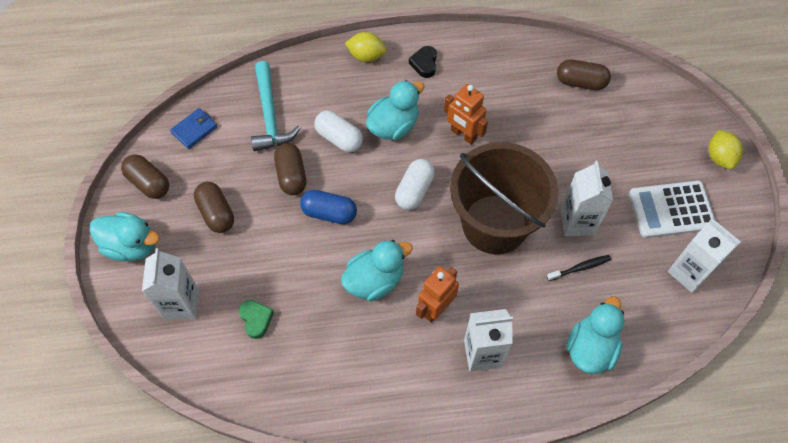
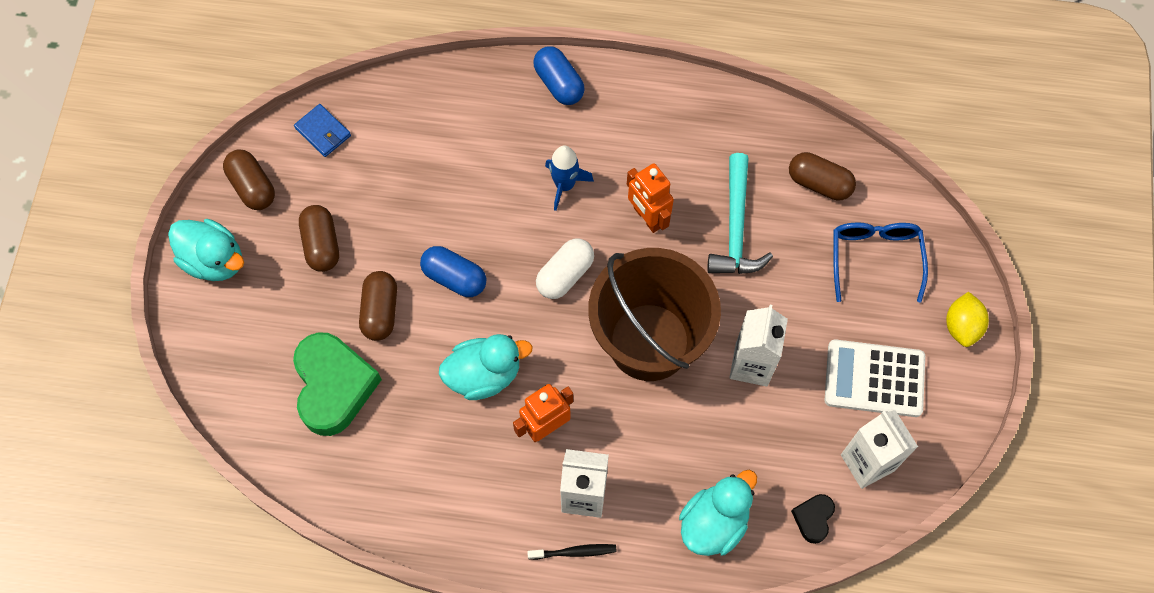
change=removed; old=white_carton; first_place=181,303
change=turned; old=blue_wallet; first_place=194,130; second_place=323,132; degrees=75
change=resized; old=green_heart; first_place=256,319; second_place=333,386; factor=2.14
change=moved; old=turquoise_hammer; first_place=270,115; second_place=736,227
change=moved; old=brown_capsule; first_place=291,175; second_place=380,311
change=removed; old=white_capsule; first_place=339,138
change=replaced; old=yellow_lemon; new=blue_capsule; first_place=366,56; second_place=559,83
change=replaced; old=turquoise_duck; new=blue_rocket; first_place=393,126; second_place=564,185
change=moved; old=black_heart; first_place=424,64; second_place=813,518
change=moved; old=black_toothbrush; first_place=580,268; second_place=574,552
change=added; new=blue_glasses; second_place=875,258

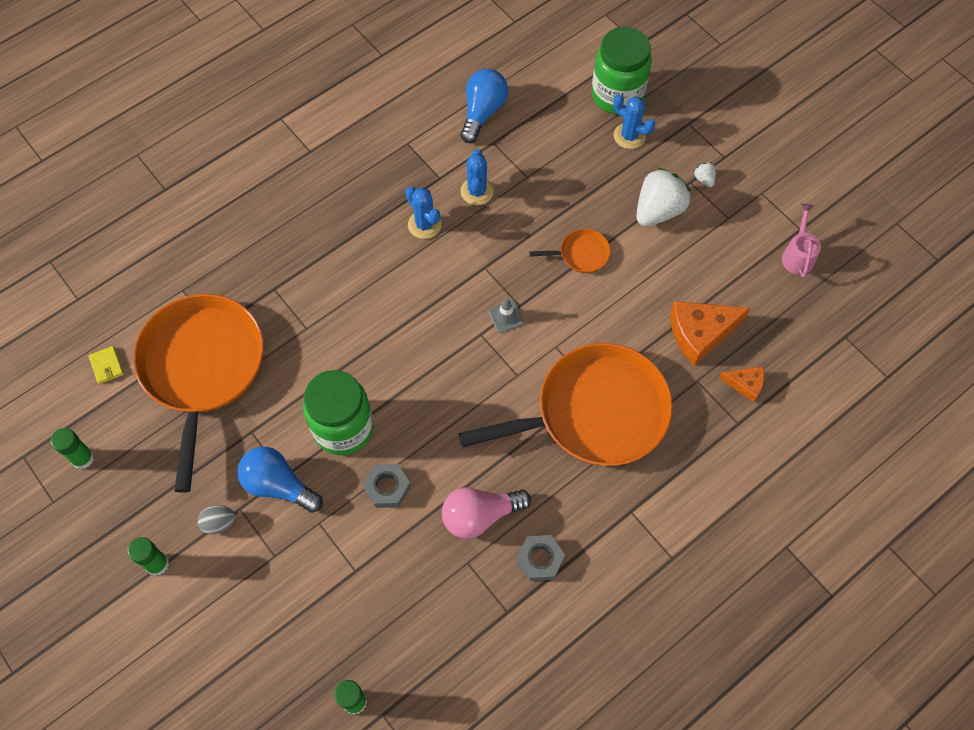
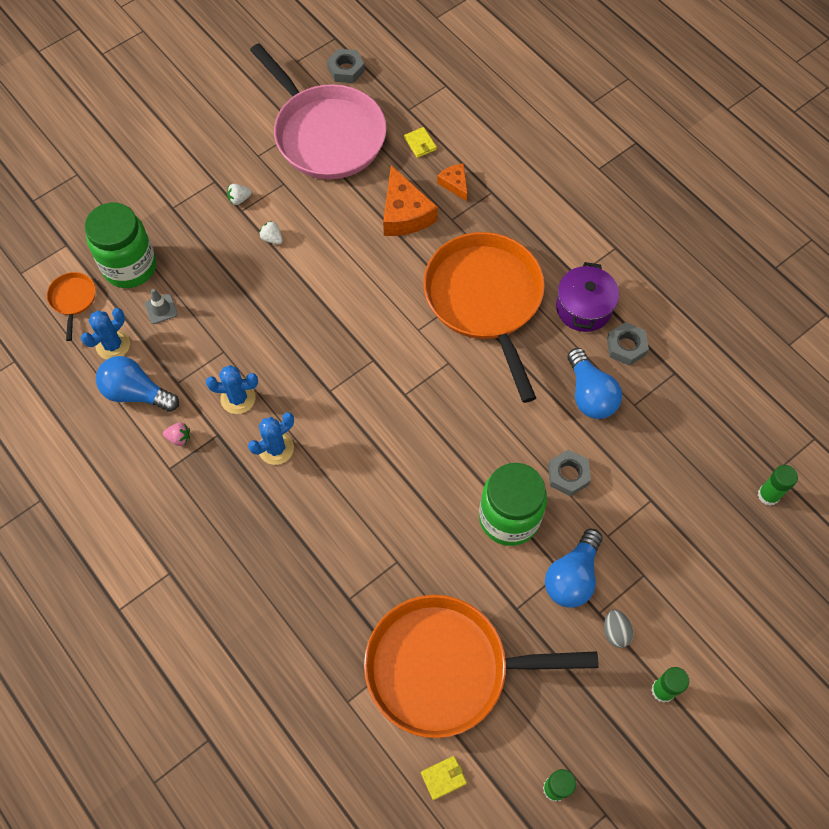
change=recoloured; old=pink_light_bulb; new=blue_light_bulb; first_place=480,515; second_place=590,394
change=moved; old=grey_traffic_cone; first_place=506,317; second_place=161,309
change=moved; old=orange_pan; first_place=581,254; second_place=73,299
change=moved; old=blue_cactus; first_place=629,136; second_place=113,345
change=resized; old=white_strawberry; first_place=658,210; second_place=272,238; factor=0.43
change=turned; old=orange_cheese; first_place=745,384; second_place=455,184; degrees=-45
change=replaced; old=pink_watering_can; new=pink_pan; first_place=798,255; second_place=326,134
change=added; new=pink_strawberry; second_place=179,438
change=added; new=grey_nut; second_place=346,69
change=added; new=yellow_wallet; second_place=420,144
change=added; new=purple_pot; second_place=584,308

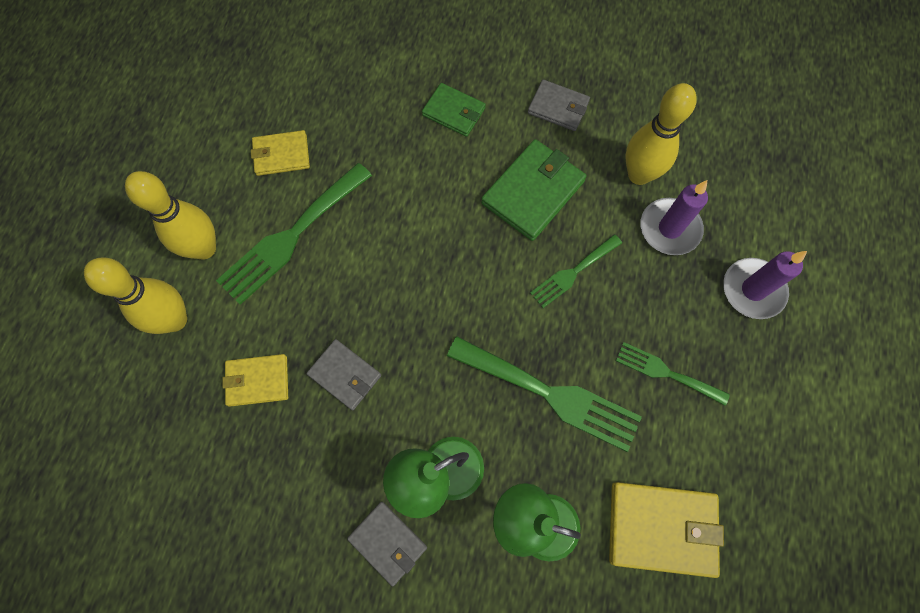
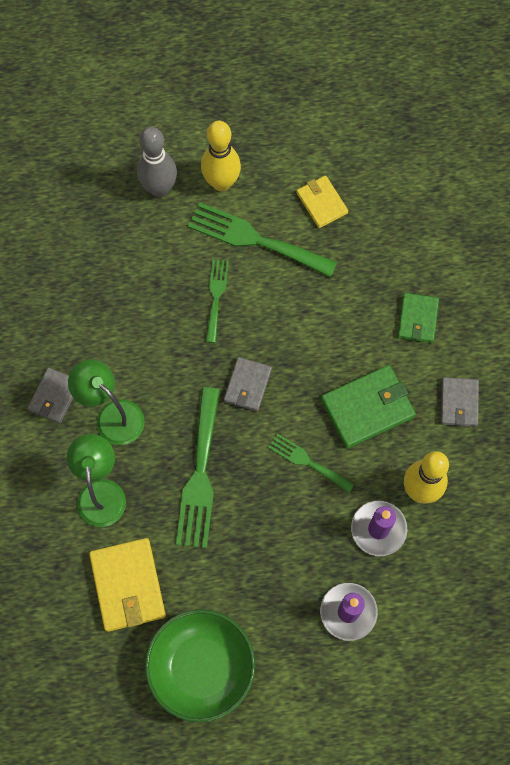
change=recoloured; old=yellow_bowling_pin; new=grey_bowling_pin; first_place=175,320; second_place=159,188
change=removed; old=yellow_wallet; first_place=257,381
change=moved; old=grey_wallet; first_place=345,375; second_place=247,385
change=turned; old=green_wallet; first_place=533,192; second_place=367,408; degrees=-45
change=moved; old=green_fork; first_place=666,373; second_place=216,296
change=added; new=green_bowl; second_place=201,668

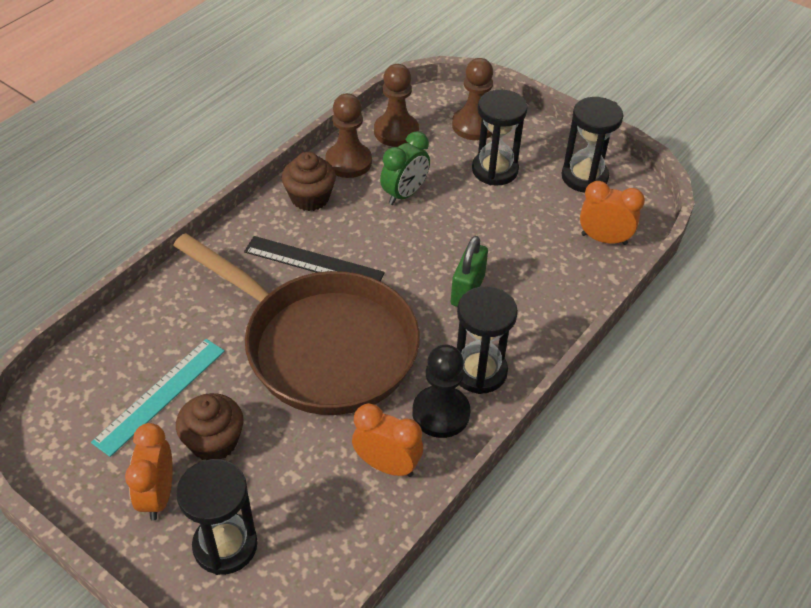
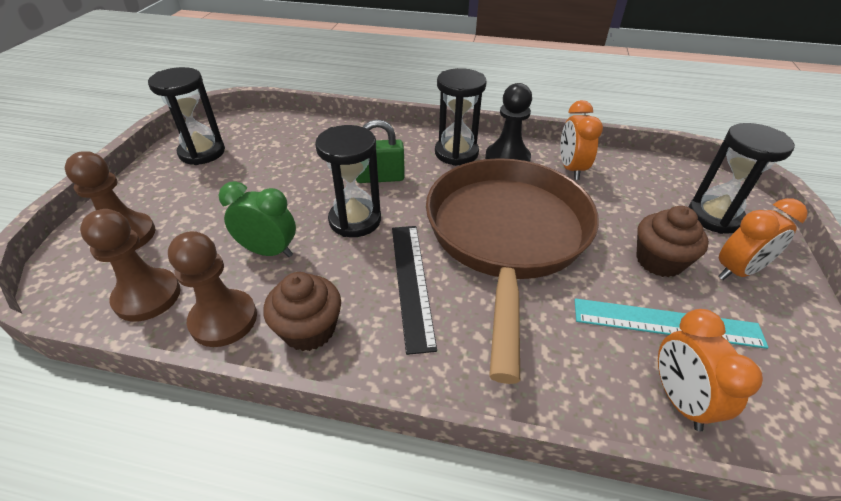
change=moved; old=black_hourglass; first_place=495,170; second_place=355,220
change=moved; old=orange_clock; first_place=604,239; second_place=679,399

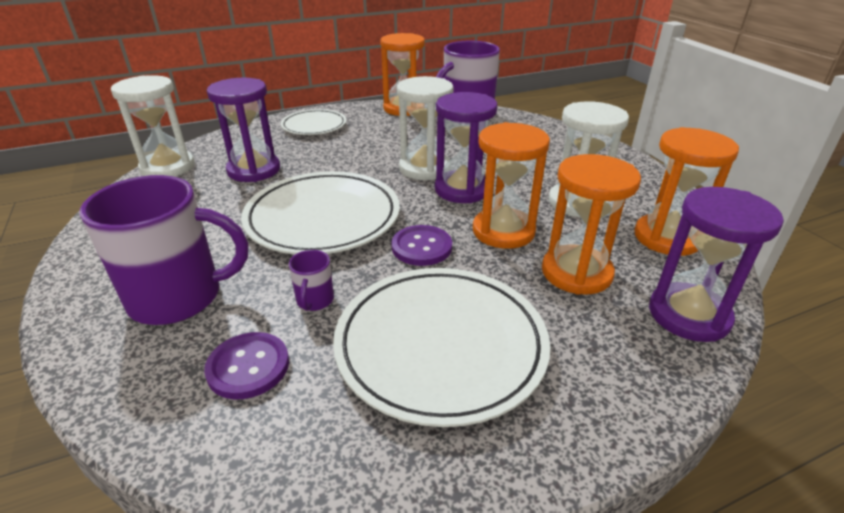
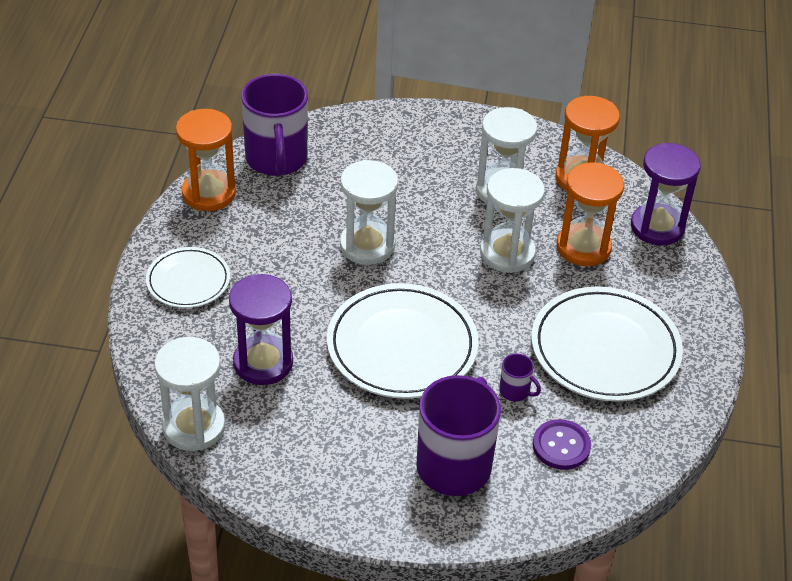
change=removed; old=purple_button; first_place=421,247
change=removed; old=purple_hourglass; first_place=462,190
change=recoloured; old=orange_hourglass; new=white_hourglass; first_place=503,231; second_place=507,253

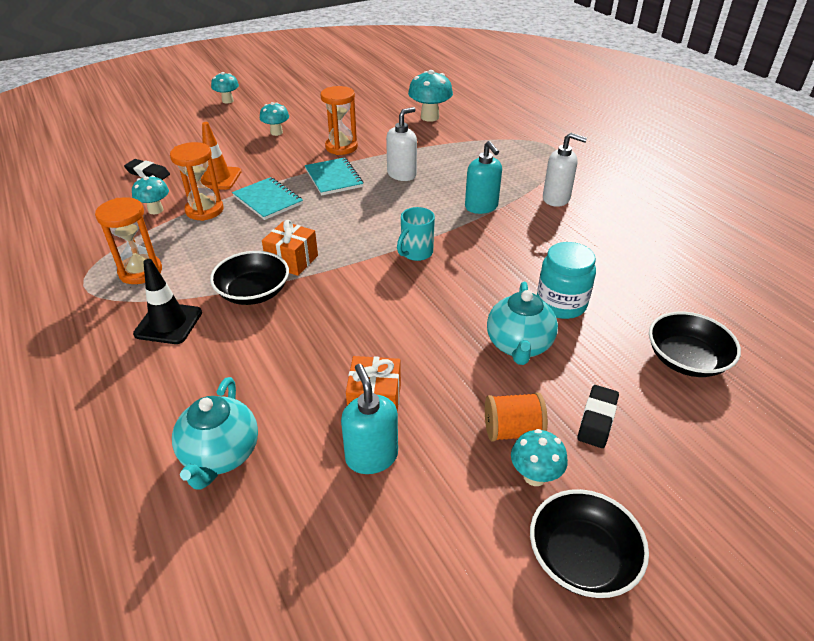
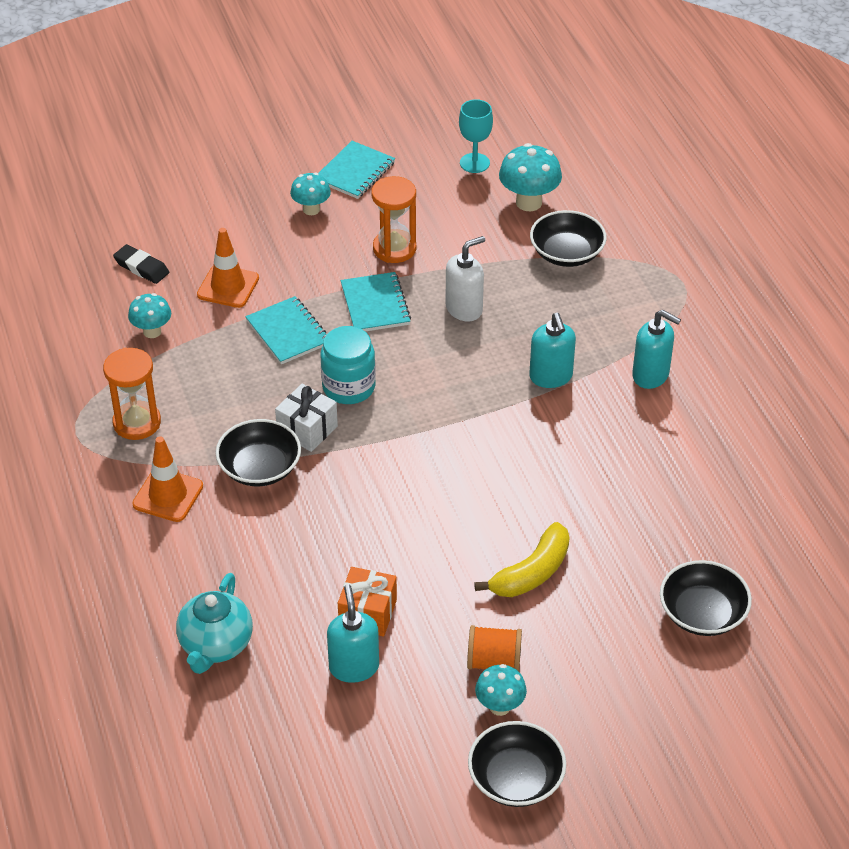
change=recoloured; old=black_traffic_cone; new=orange_traffic_cone; first_place=168,323; second_place=168,495
change=removed; old=orange_hourglass; first_place=204,210
change=removed; old=turquoise_mushroom; first_place=227,101
change=recoloured; old=orange_gift; new=white_gift; first_place=292,260; second_place=307,429
change=removed; old=turquoise_mug; first_place=416,253
change=replaced; old=turquoise_teapot; new=yellow_banana; first_place=519,345; second_place=531,572
change=moved; old=turquoise_jar; first_place=561,304; second_place=348,387
change=recoloured; old=white_soap_dispenser; new=turquoise_soap_dispenser; first_place=556,199; second_place=651,375
change=removed; old=black_eraser; first_place=597,419
change=added; new=turquoise_notebook; second_place=355,172
change=added; new=turquoise_goblet; second_place=474,163
change=added; new=black_bowl; second_place=566,253

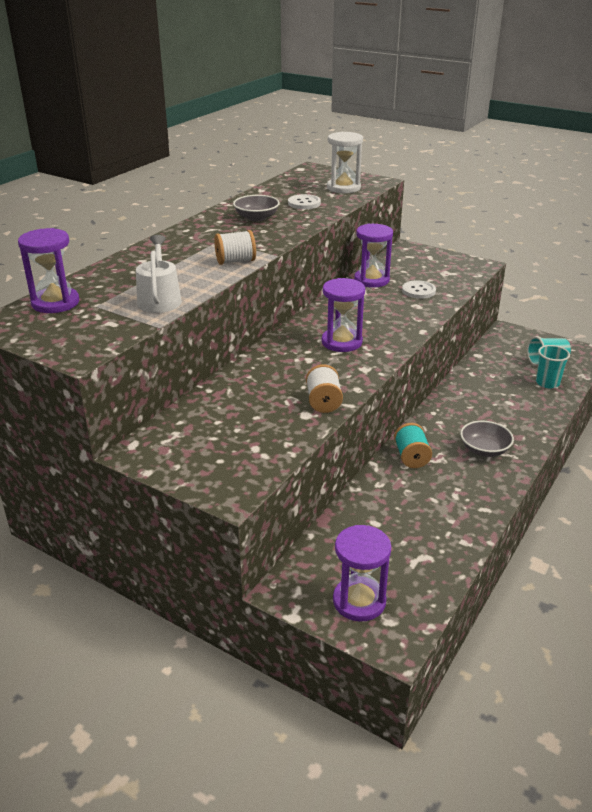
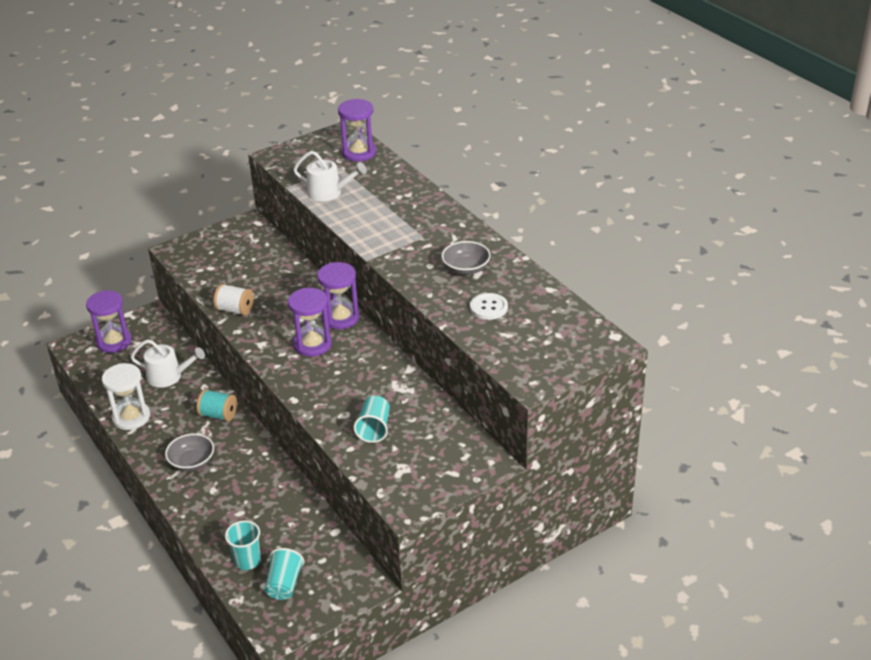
change=removed; old=white_spool; first_place=235,261
change=moved; old=white_hourglass; first_place=343,188; second_place=131,417
change=moved; old=purple_hourglass; first_place=371,280; second_place=340,318
change=replaced; old=white_button; new=turquoise_cup; first_place=418,291; second_place=374,428
change=added; new=white_watering_can; second_place=169,376

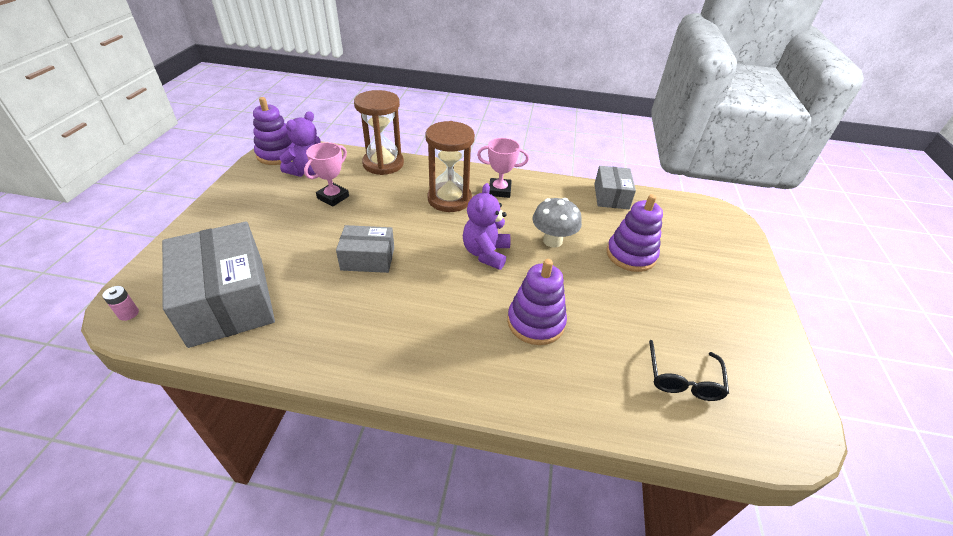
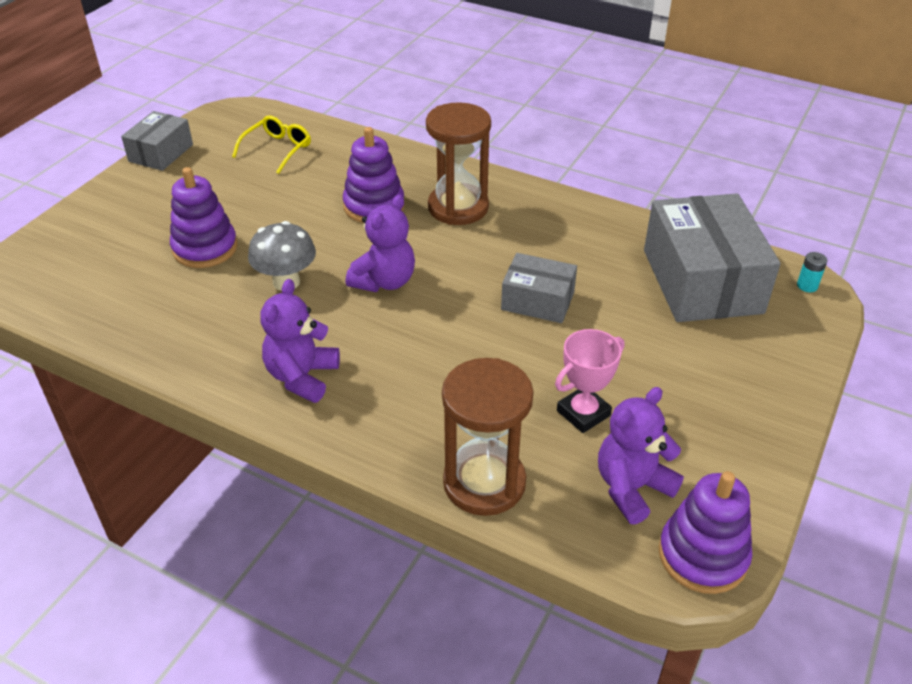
change=recoloured; old=pink_battery; new=turquoise_battery; first_place=128,313; second_place=807,286
change=moved; old=brown_hourglass; first_place=449,199; second_place=458,207
change=replaced; old=pink_trophy; new=purple_teddy_bear; first_place=499,190; second_place=302,377
change=moved; old=grey_box; first_place=611,196; second_place=161,153
change=recoloured; old=black_glasses; new=yellow_glasses; first_place=683,379; second_place=277,149

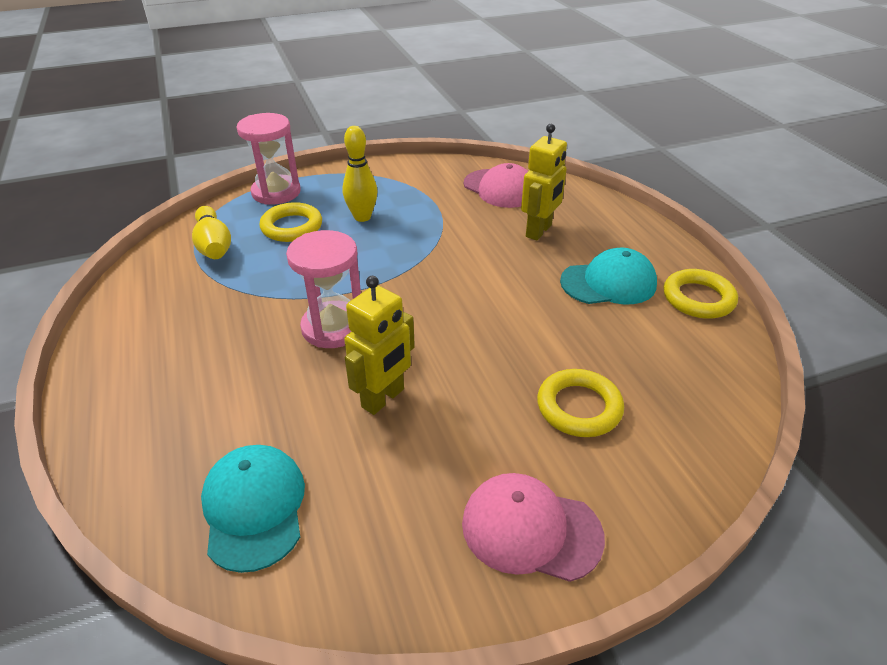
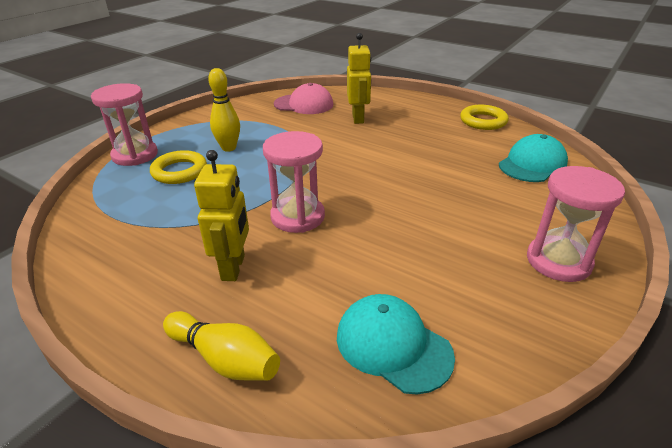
change=moved; old=yellow_bowling_pin; first_place=214,245; second_place=225,359
change=moved; old=yellow_robot; first_place=383,398; second_place=234,268
change=replaced; old=pink_cap; new=pink_hourglass; first_place=531,529; second_place=558,261
change=removed; old=yellow_ring; first_place=579,407
change=moved; old=turquoise_cap; first_place=608,283; second_place=532,164

